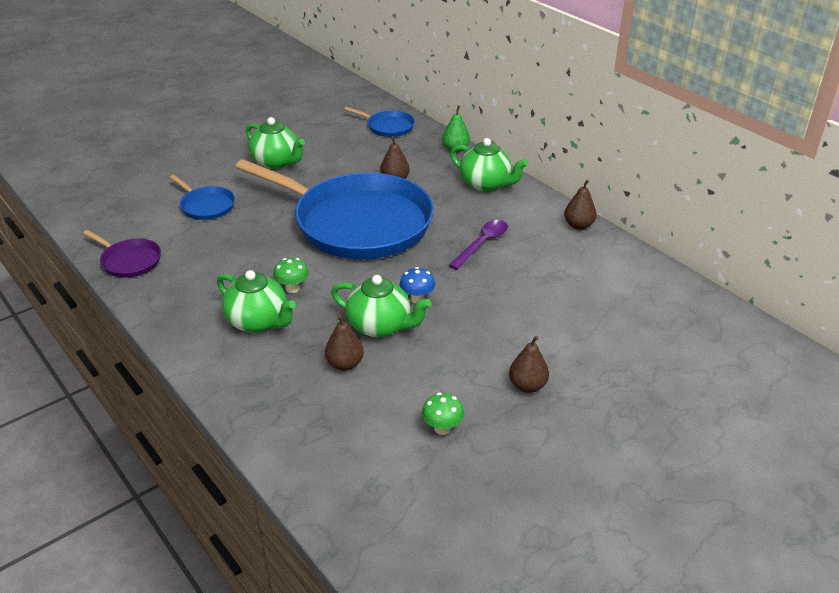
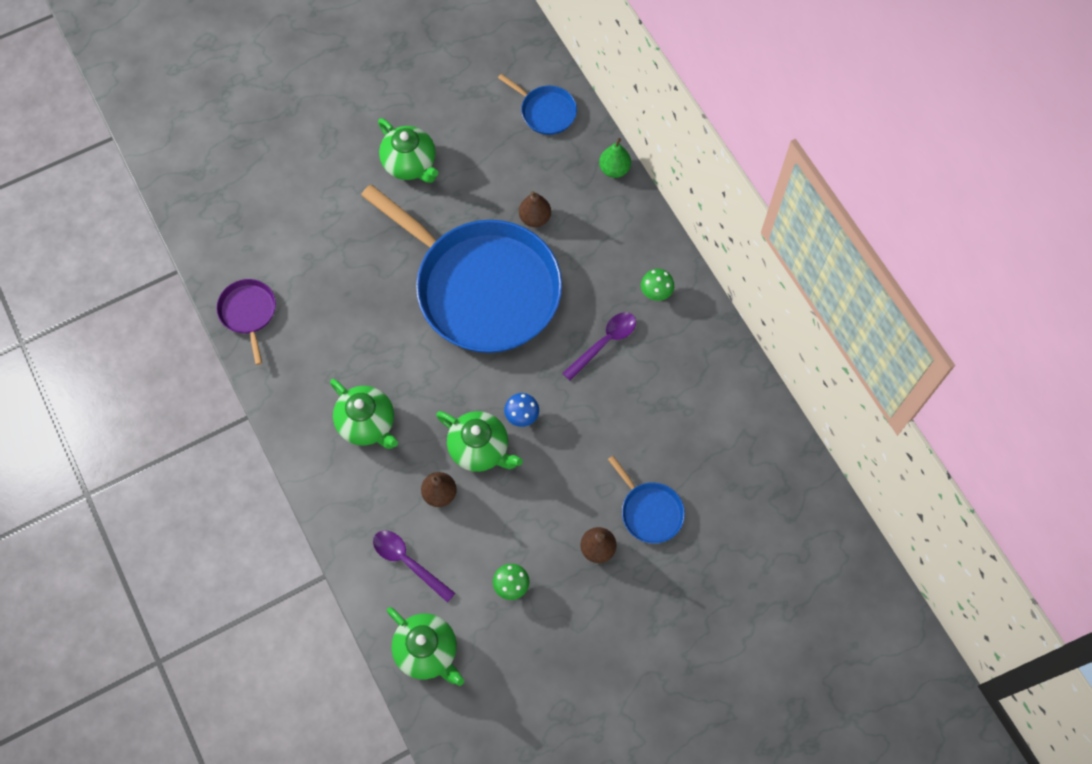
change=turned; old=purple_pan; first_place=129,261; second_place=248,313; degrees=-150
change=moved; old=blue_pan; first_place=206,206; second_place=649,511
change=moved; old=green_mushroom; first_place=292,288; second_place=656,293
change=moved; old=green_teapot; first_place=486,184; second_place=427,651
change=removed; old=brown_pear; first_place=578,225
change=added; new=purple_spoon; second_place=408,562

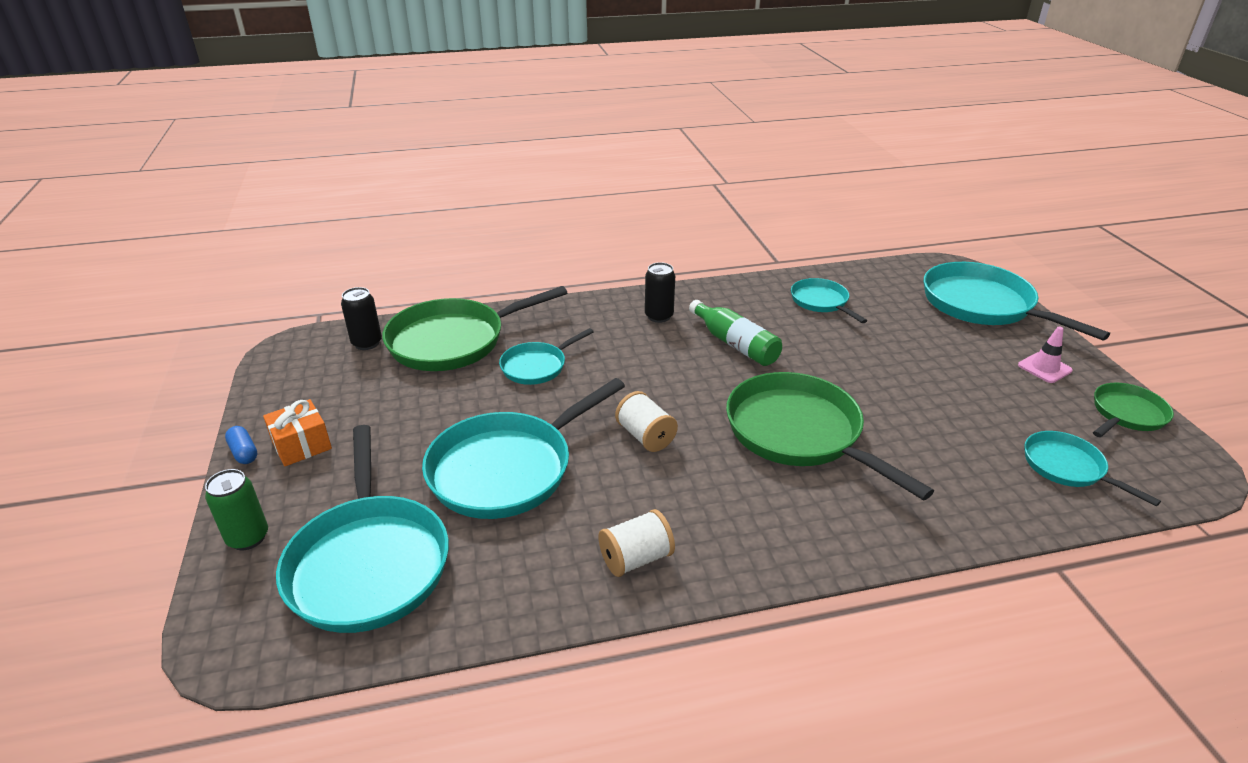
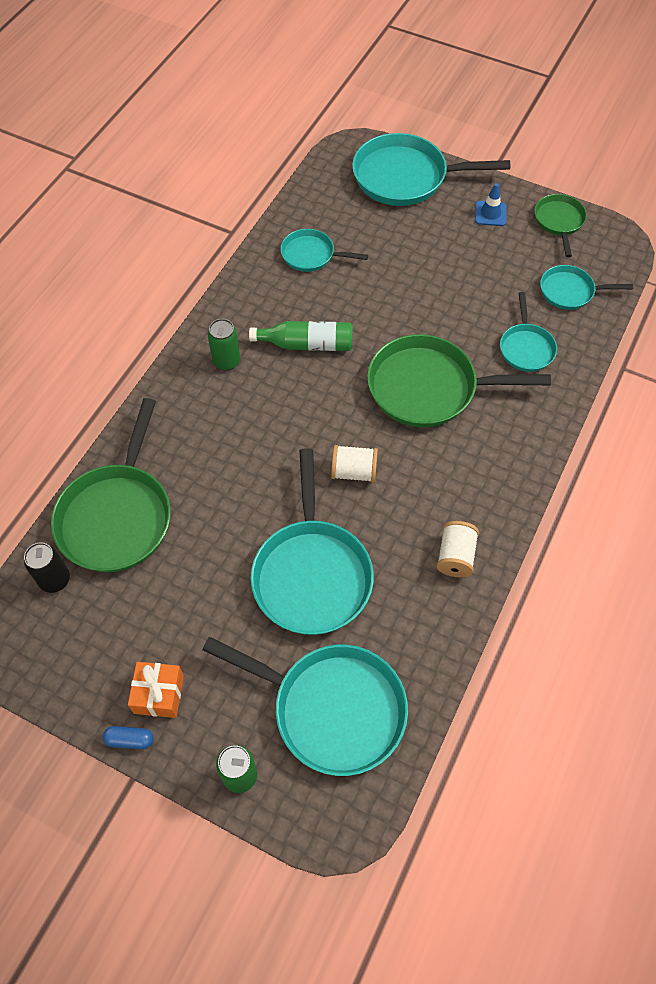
change=moved; old=turquoise_pan; first_place=537,366; second_place=526,348
change=recoloured; old=black_can; new=green_can; first_place=659,316; second_place=226,361
change=recoloured; old=pink_traffic_cone; new=blue_traffic_cone; first_place=1044,368; second_place=490,214

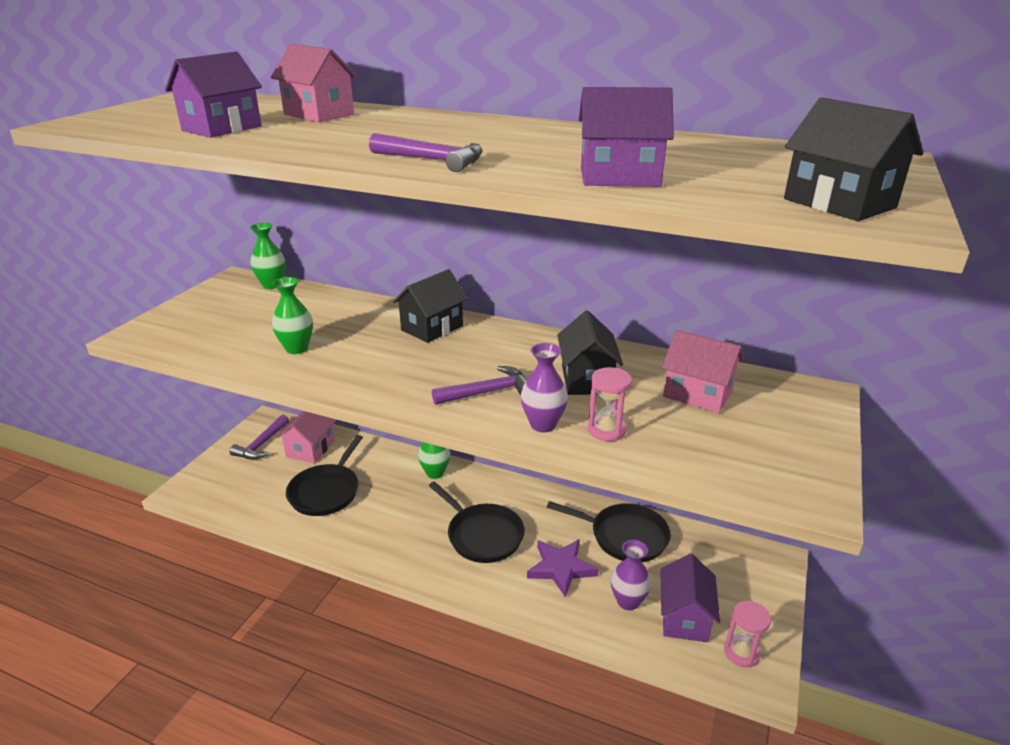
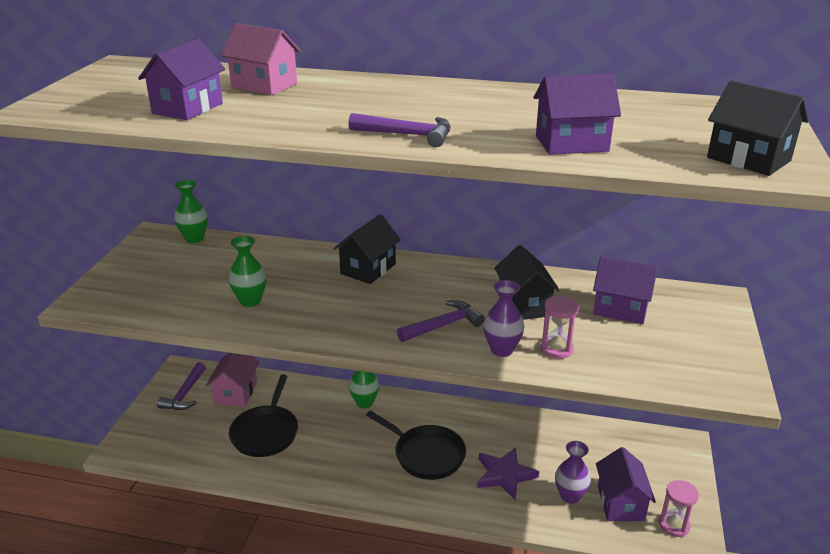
change=removed; old=black_pan; first_place=624,536
change=recoloured; old=pink_house; new=purple_house; first_place=697,394; second_place=620,309

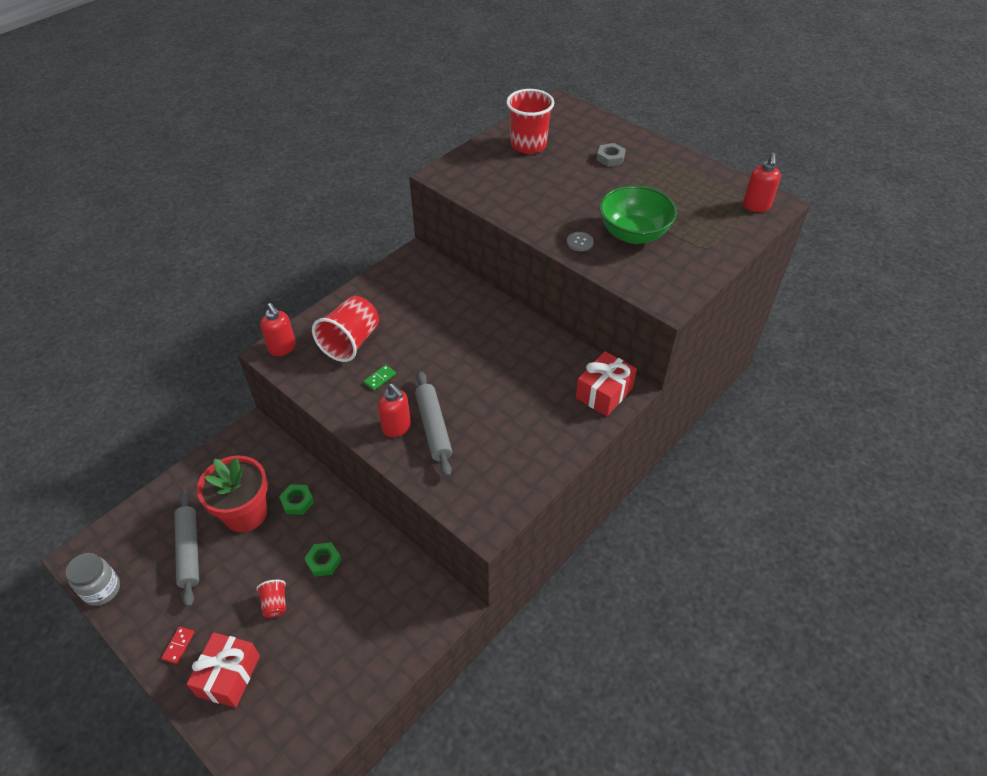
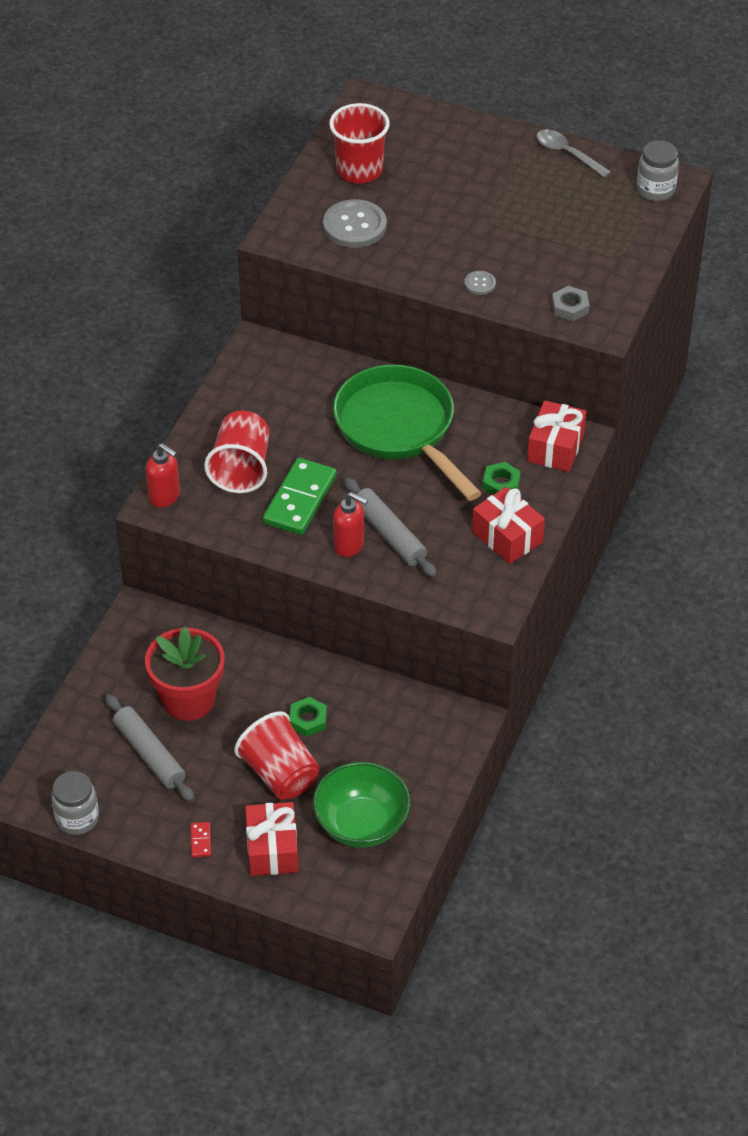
change=resized; old=red_cup; first_place=275,604; second_place=280,774; factor=2.02
change=moved; old=green_nut; first_place=297,501; second_place=501,483
change=resized; old=green_domino; first_place=380,378; second_place=299,499; factor=2.41
change=moved; old=grey_nut; first_place=610,158; second_place=570,307
change=moved; old=green_bowl; first_place=633,234; second_place=361,824
change=replaced; old=red_soap_dispenser; new=grey_jar; first_place=756,206; second_place=655,190
change=added; new=grey_button; second_place=354,226
change=added; new=green_pan; second_place=399,429
change=added; new=red_gift; second_place=507,537
change=added; new=grey_spoon; second_place=567,154

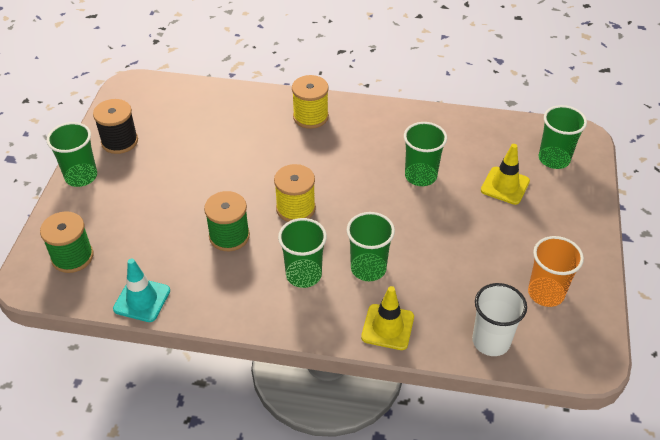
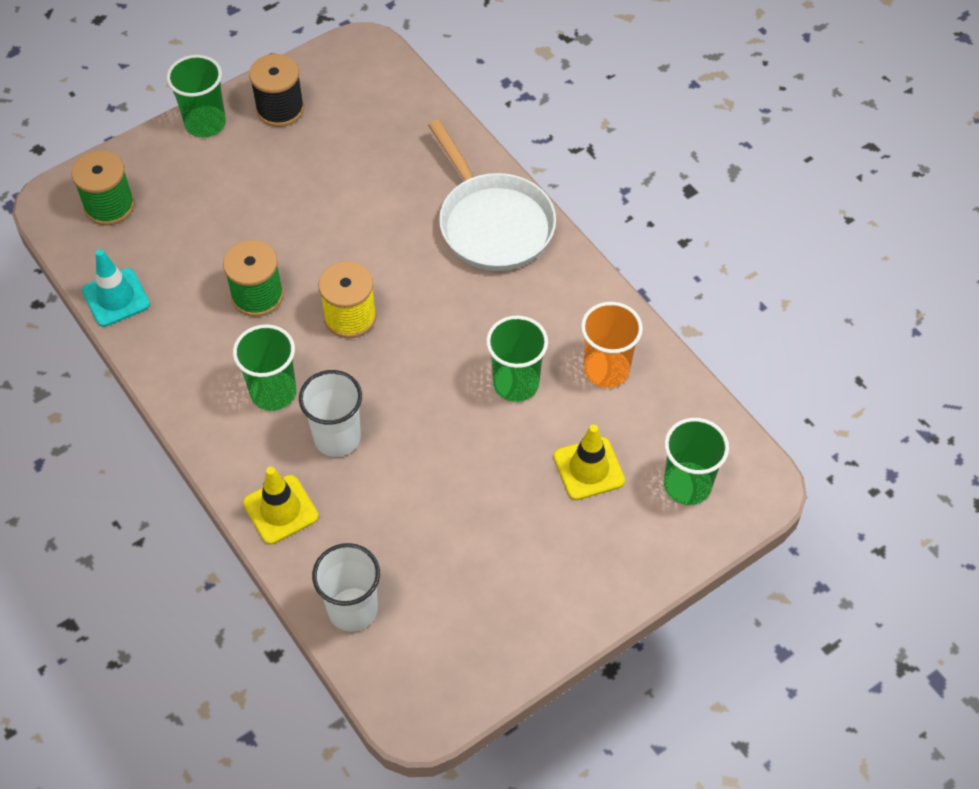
change=replaced; old=yellow_spool; new=white_pan; first_place=310,117; second_place=492,223
change=recoloured; old=green_cup; new=white_cup; first_place=368,268; second_place=337,437
change=moved; old=orange_cup; first_place=546,293; second_place=606,370

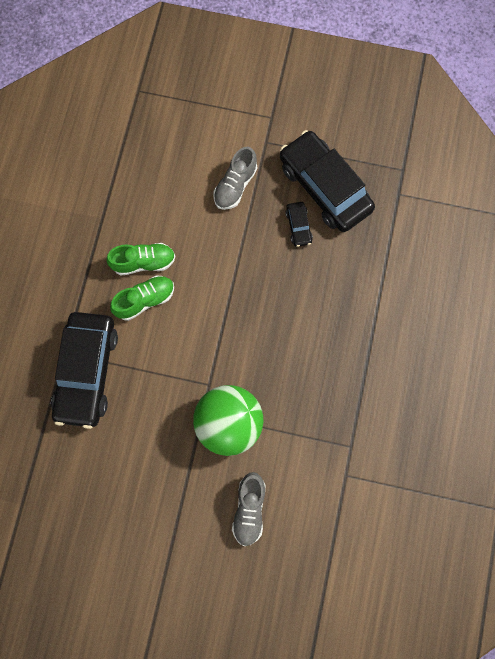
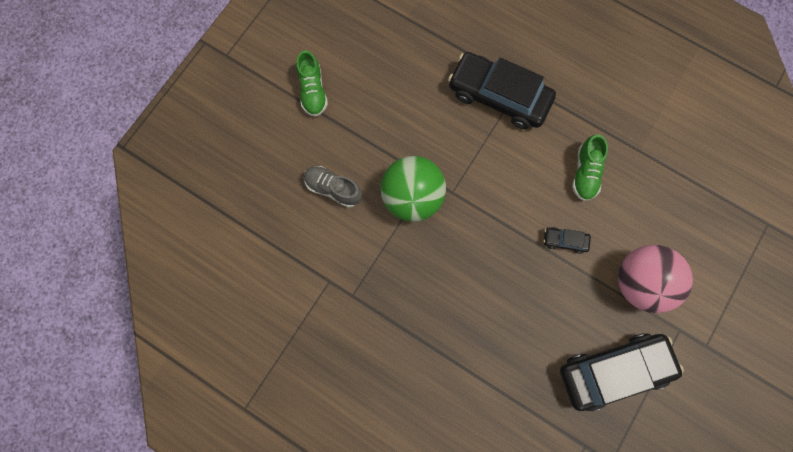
change=moved; old=green_shoe; first_place=145,300; second_place=313,91
change=replaced; old=grey_shoe; new=pink_ball; first_place=235,185; second_place=640,282
change=moved; old=black_car; first_place=298,226; second_place=564,241

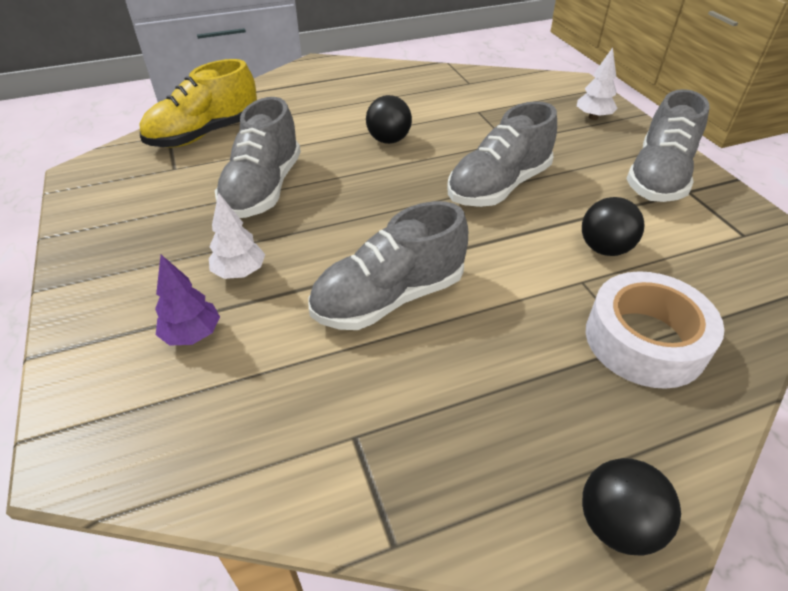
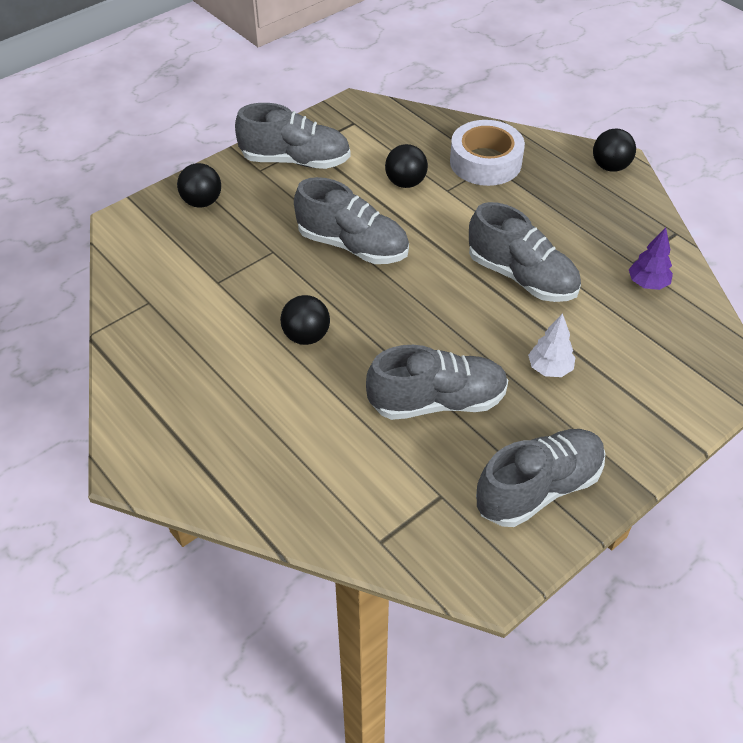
change=removed; old=yellow_shoe; first_place=205,134
change=moved; old=purple_tree; first_place=192,335; second_place=647,284
change=replaced; old=white_tree; new=black_ball; first_place=593,117; second_place=202,202
change=added; new=grey_shoe; second_place=538,489

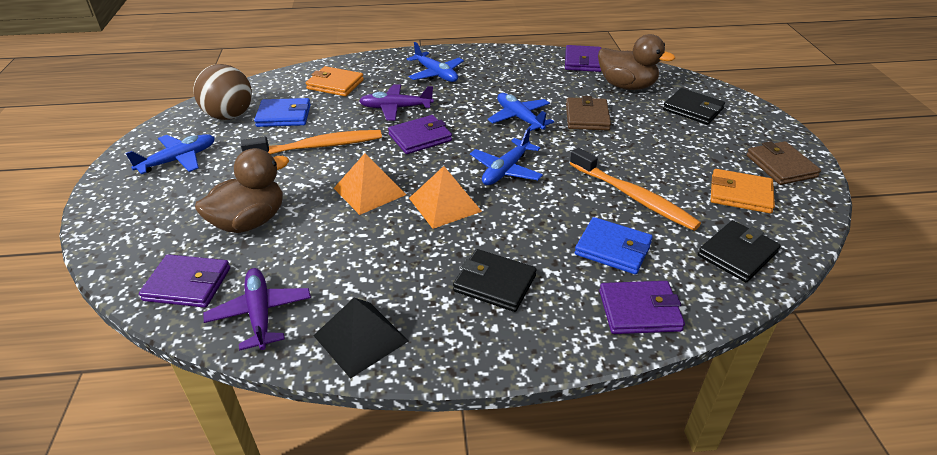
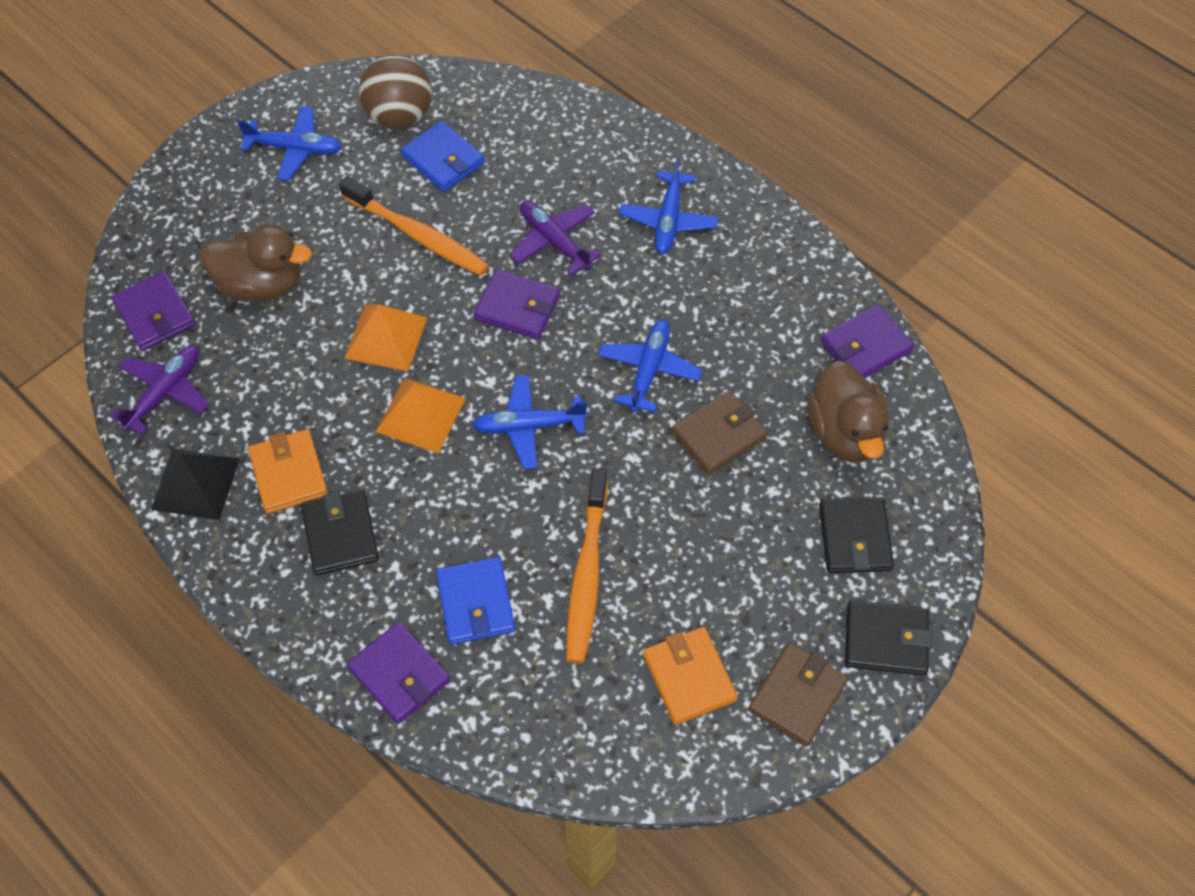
change=moved; old=orange_wallet; first_place=335,84; second_place=289,474
change=moved; old=black_wallet; first_place=737,254; second_place=886,640

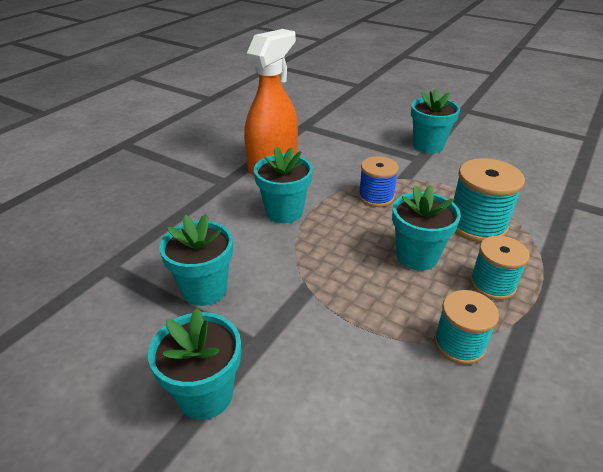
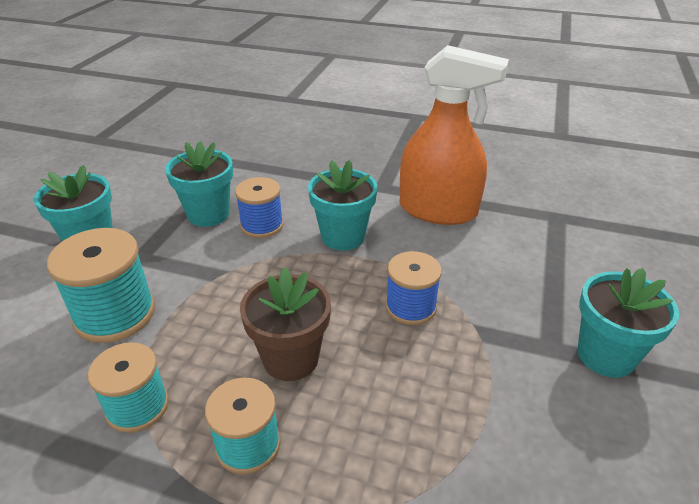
change=recoloured; old=turquoise_flower_pot; new=brown_flower_pot; first_place=417,256; second_place=291,359
change=moved; old=turquoise_spool; first_place=477,225; second_place=115,314
change=added; new=blue_spool; second_place=262,225

